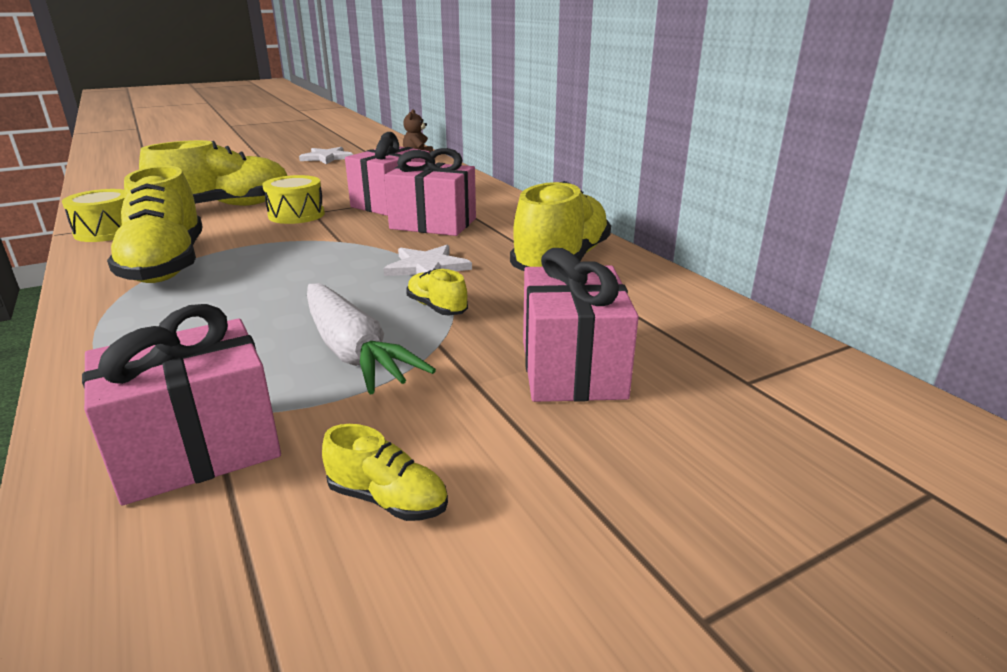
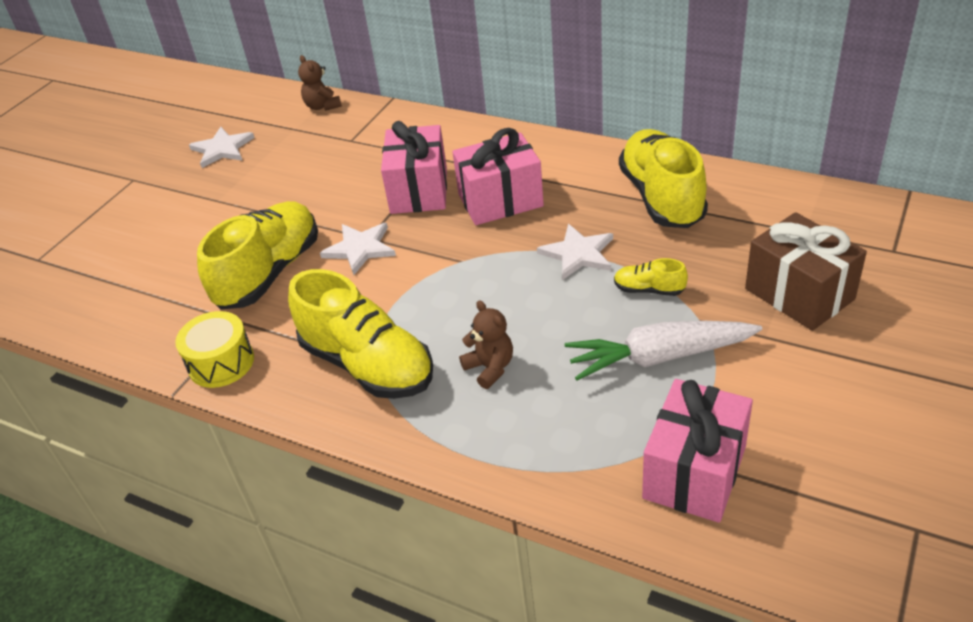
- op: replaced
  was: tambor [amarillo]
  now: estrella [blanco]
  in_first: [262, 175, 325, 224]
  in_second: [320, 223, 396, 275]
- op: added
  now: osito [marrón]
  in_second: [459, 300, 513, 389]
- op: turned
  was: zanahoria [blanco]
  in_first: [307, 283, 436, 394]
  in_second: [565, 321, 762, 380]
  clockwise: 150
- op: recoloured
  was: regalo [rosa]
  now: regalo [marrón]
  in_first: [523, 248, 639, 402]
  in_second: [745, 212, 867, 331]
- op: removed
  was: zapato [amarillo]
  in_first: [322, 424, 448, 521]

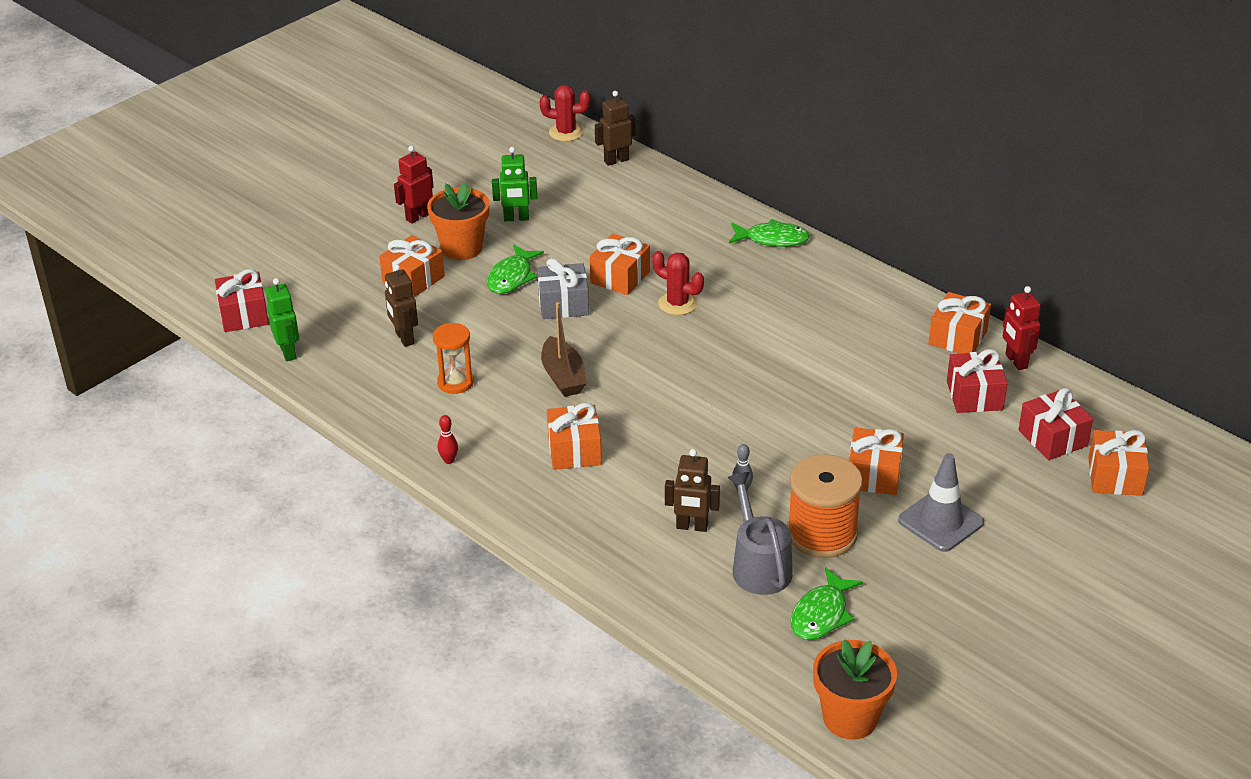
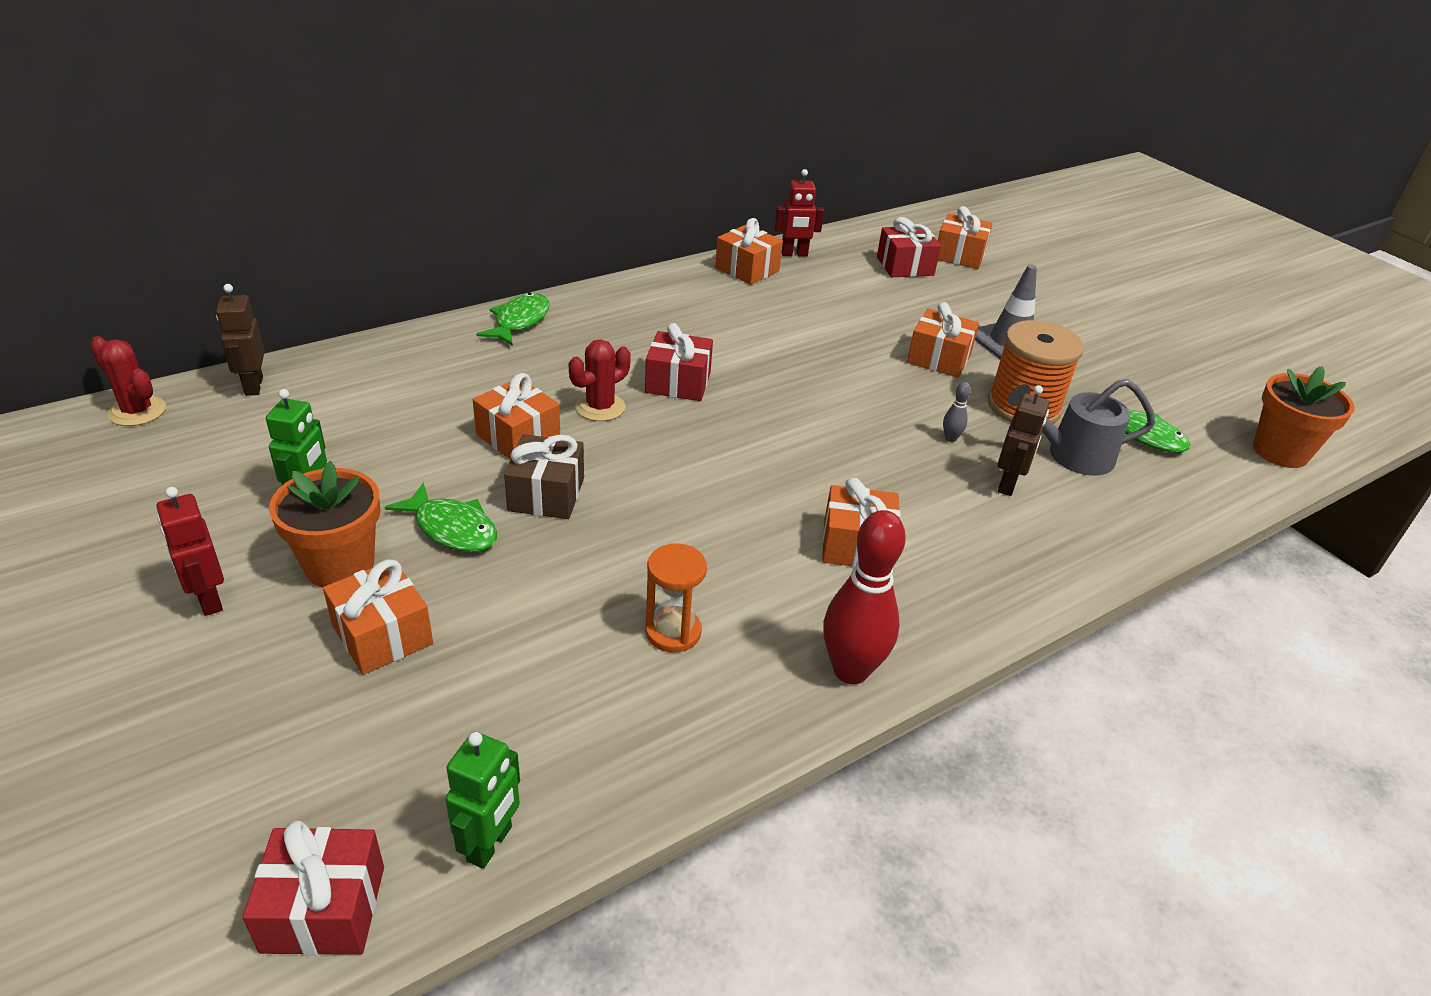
- op: turned
  was: cactus [rojo]
  in_first: [539, 85, 590, 142]
  in_second: [90, 336, 166, 426]
  clockwise: -75
- op: turned
  was: robot [verde]
  in_first: [266, 278, 299, 361]
  in_second: [445, 731, 520, 869]
  clockwise: 120
- op: recoloured
  was: regalo [gris]
  now: regalo [marrón]
  in_first: [537, 258, 589, 319]
  in_second: [504, 434, 584, 519]
- op: moved
  was: regalo [rojo]
  in_first: [947, 349, 1008, 413]
  in_second: [645, 323, 713, 401]
- op: resized
  was: bolo [rojo]
  in_first: [438, 415, 458, 464]
  in_second: [823, 510, 906, 684]
  ratio: 2.35
- op: removed
  was: robot [marrón]
  in_first: [385, 264, 418, 347]
- op: removed
  was: barco [marrón]
  in_first: [541, 302, 587, 397]

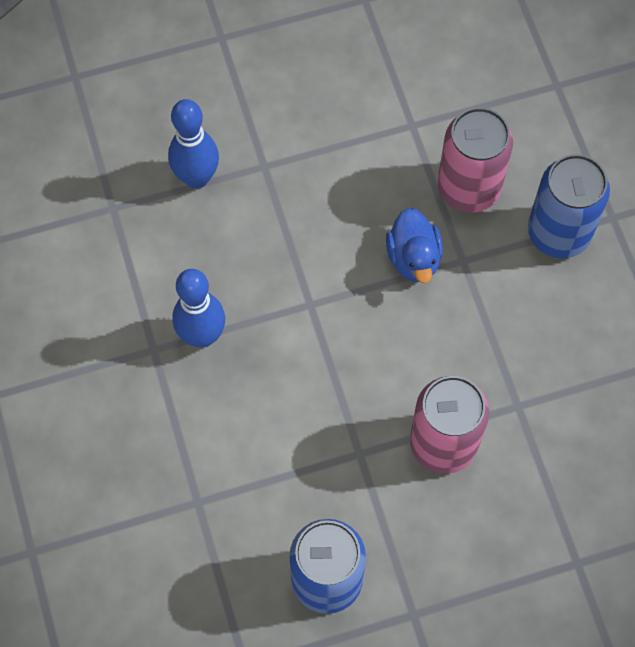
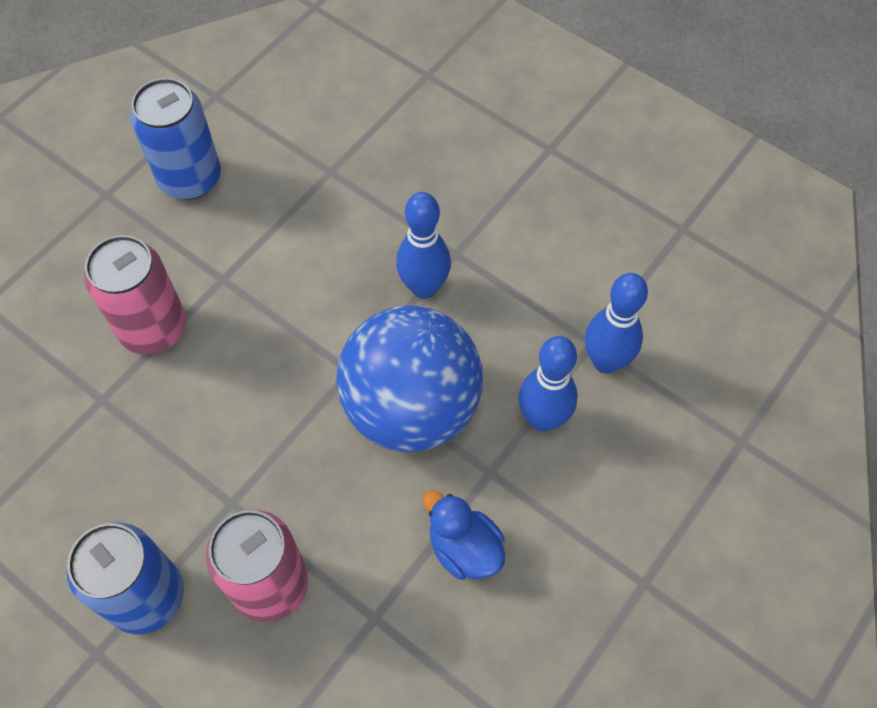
- op: added
  now: pelota [azul]
  in_second: [336, 305, 483, 452]
- op: moved
  was: pato [azul]
  in_first: [386, 208, 443, 284]
  in_second: [423, 491, 505, 580]
- op: added
  now: bolo [azul]
  in_second: [585, 273, 648, 373]

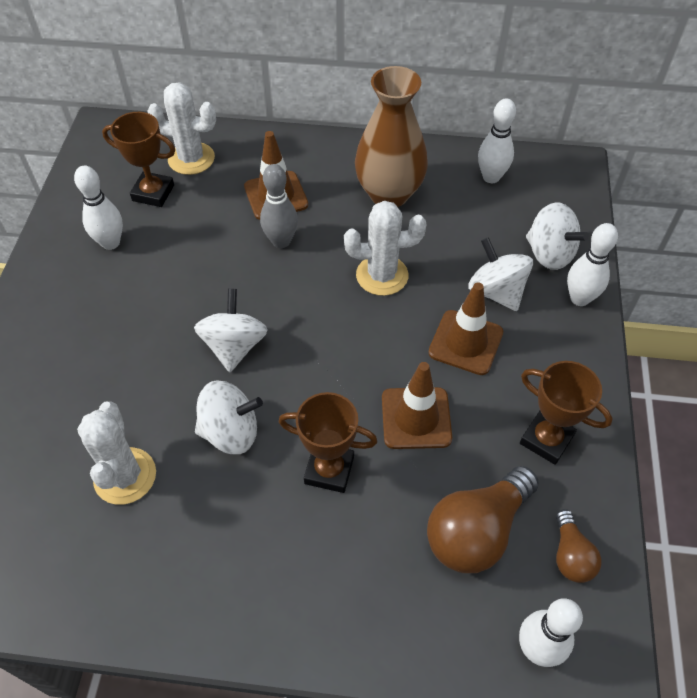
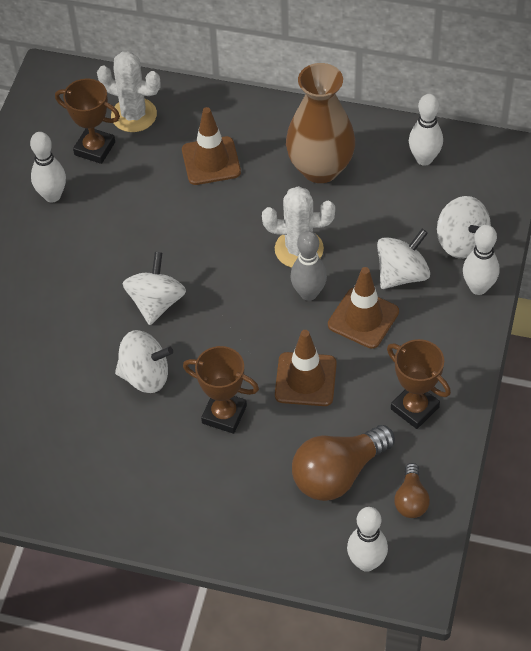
- op: moved
  was: bolo [gris]
  in_first: [260, 164, 298, 248]
  in_second: [290, 231, 327, 301]
- op: turned
  was: peonza [blanco]
  in_first: [468, 237, 533, 311]
  in_second: [377, 229, 430, 289]
  clockwise: 75
- op: removed
  was: cactus [blanco]
  in_first: [77, 401, 156, 505]

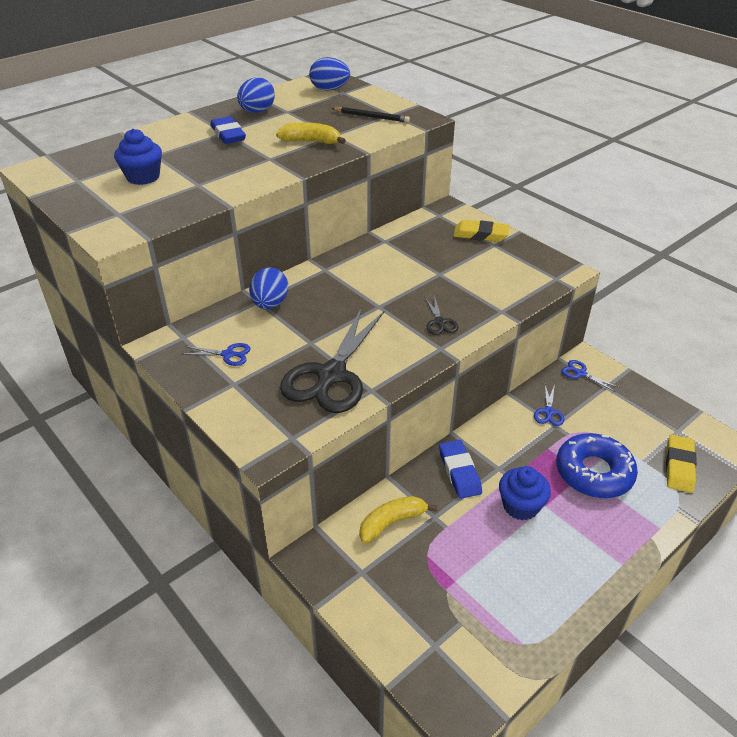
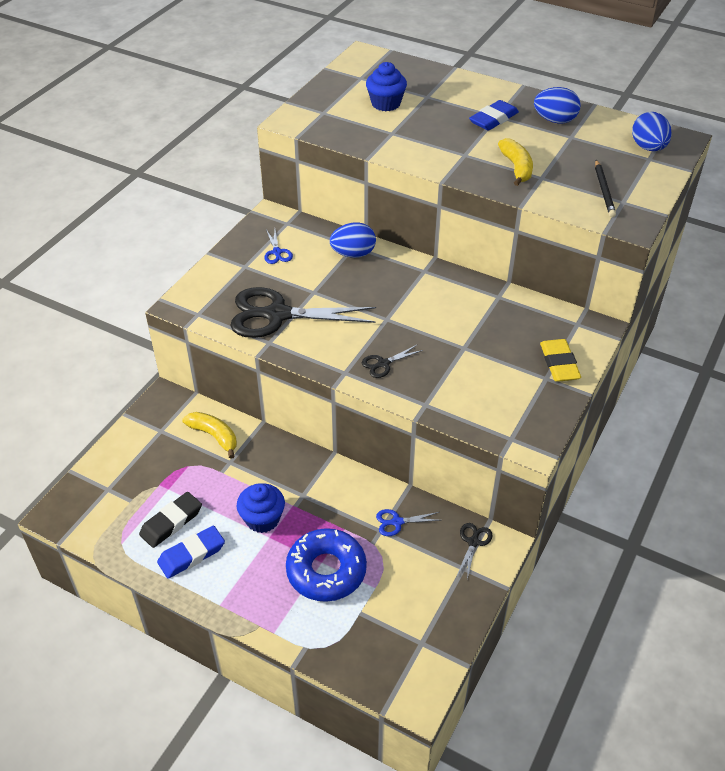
- op: added
  now: goma de borrar [negro]
  in_second: [139, 492, 202, 548]
- op: moved
  was: goma de borrar [azul]
  in_first: [439, 440, 482, 499]
  in_second: [157, 526, 225, 579]
- op: recoloured
  was: tijeras [azul]
  now: tijeras [negro]
  in_first: [561, 360, 620, 392]
  in_second: [457, 523, 493, 579]
- op: removed
  was: goma de borrar [amarillo]
  in_first: [666, 435, 697, 493]

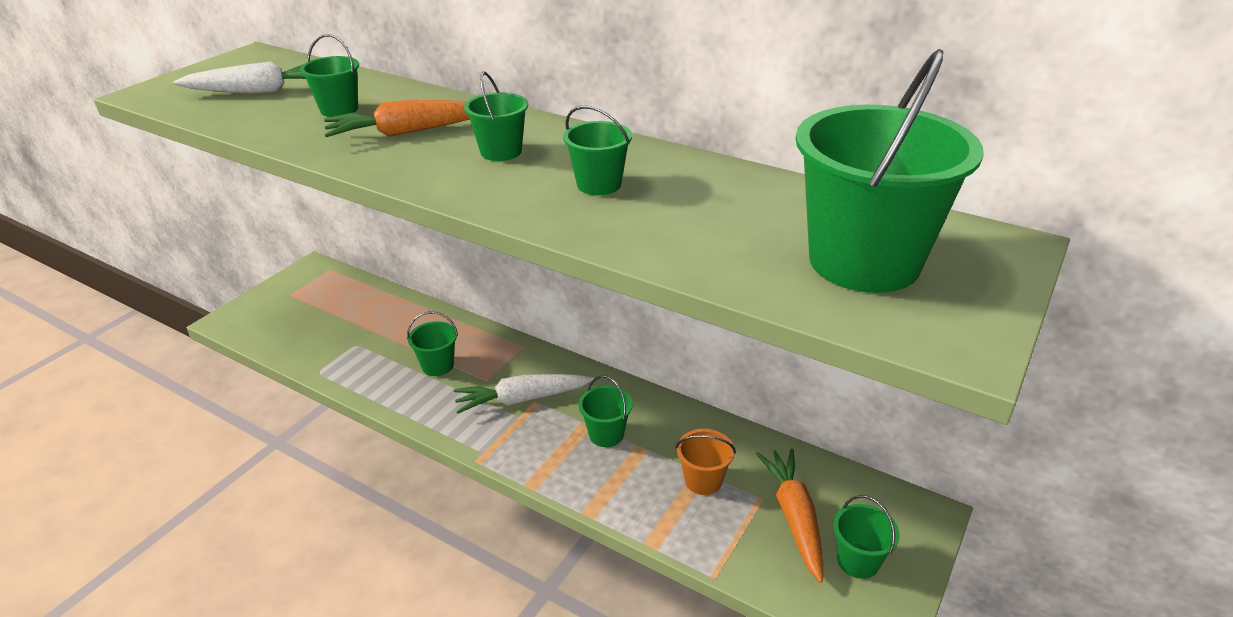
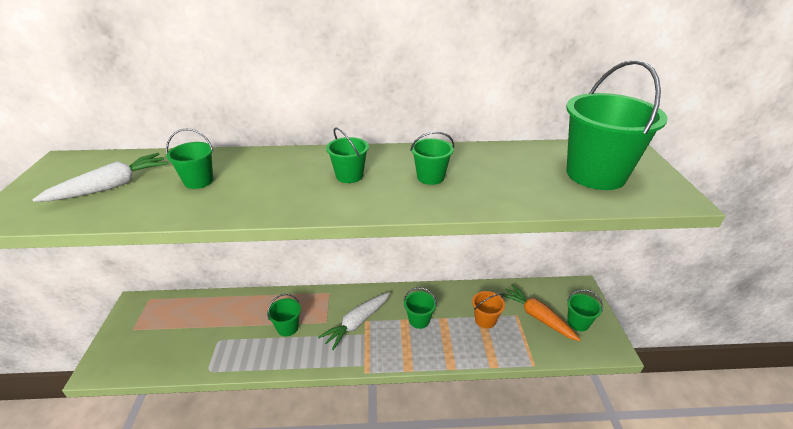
- op: removed
  was: zanahoria [naranja]
  in_first: [324, 100, 470, 137]

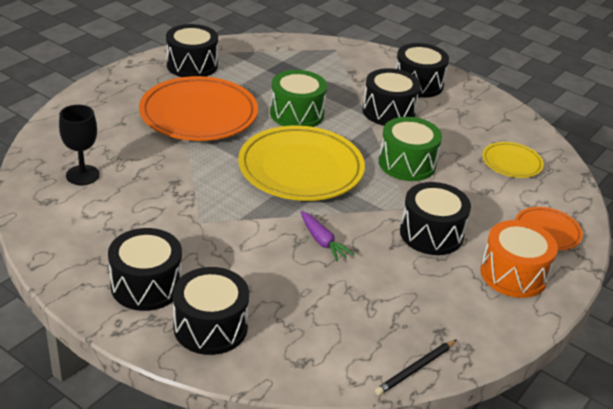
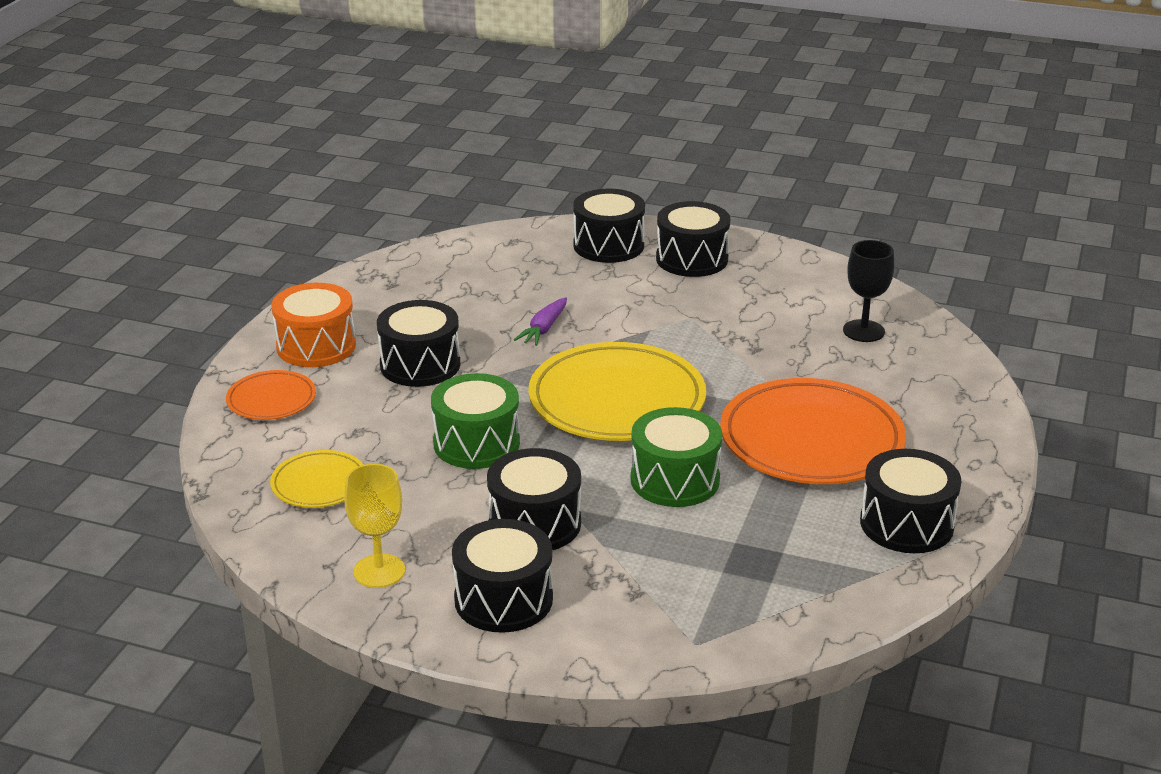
- op: added
  now: copa [amarillo]
  in_second: [344, 464, 405, 588]
- op: turned
  was: zanahoria [morado]
  in_first: [301, 211, 354, 262]
  in_second: [514, 298, 567, 346]
  clockwise: -105
- op: removed
  was: lápiz [negro]
  in_first: [375, 340, 456, 395]

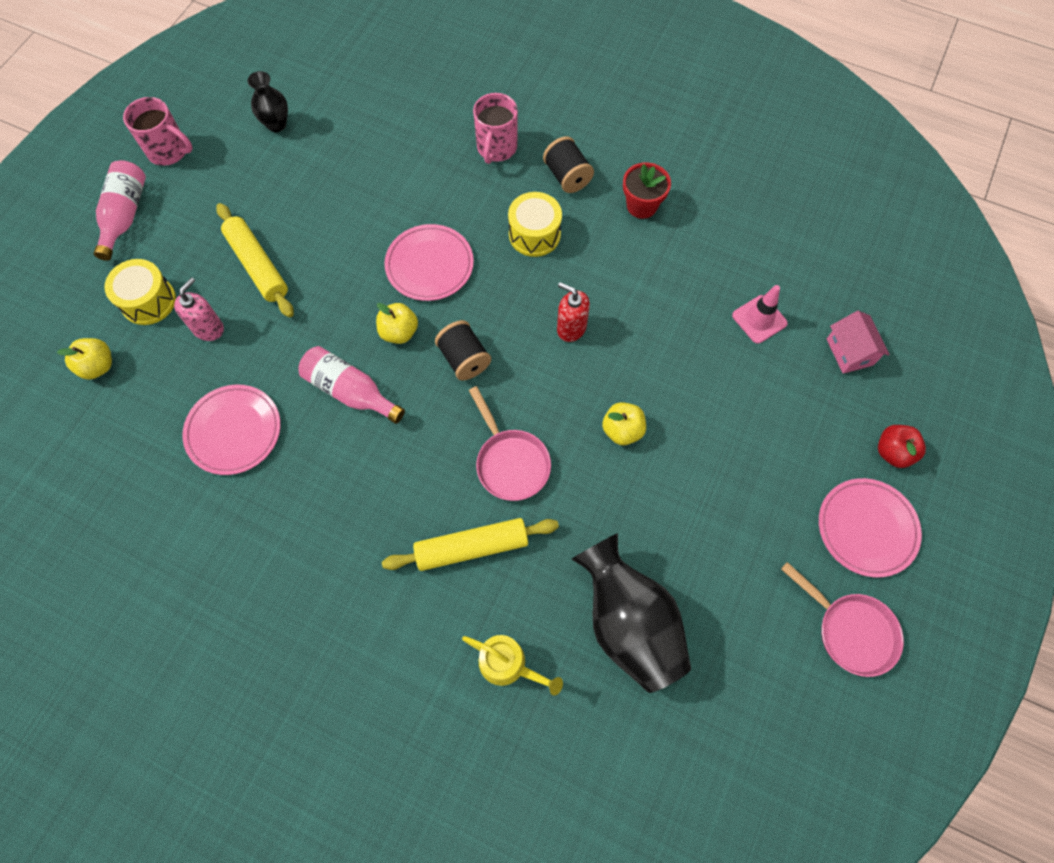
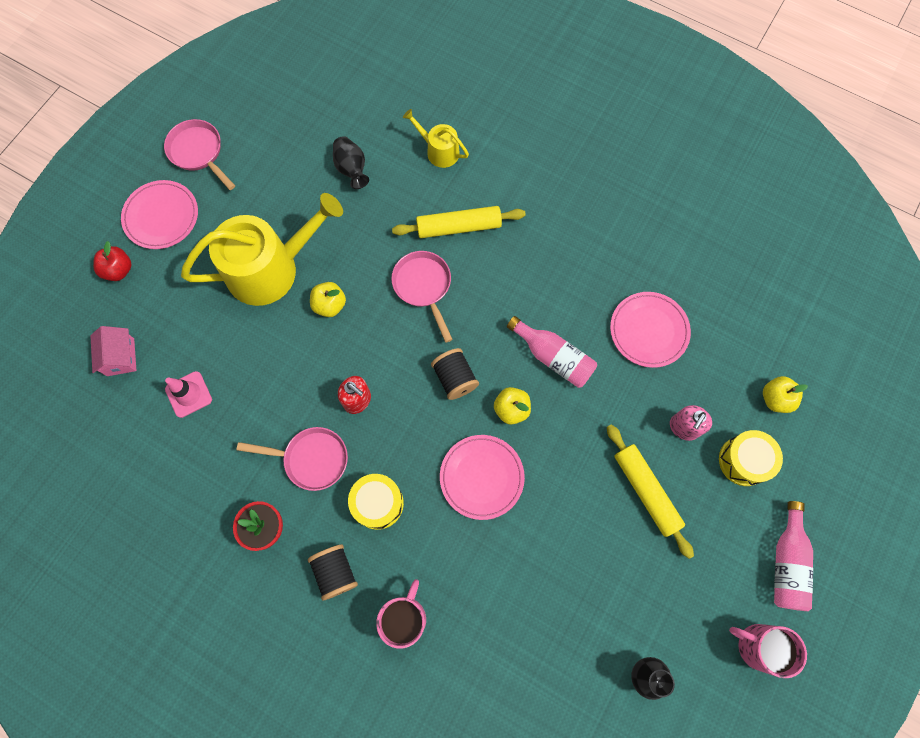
- op: added
  now: regadera [amarillo]
  in_second: [181, 193, 343, 306]
- op: added
  now: sartén [rosa]
  in_second: [237, 427, 348, 491]
- op: resized
  was: florero [negro]
  in_first: [571, 533, 691, 693]
  in_second: [333, 136, 369, 189]
  ratio: 0.53

